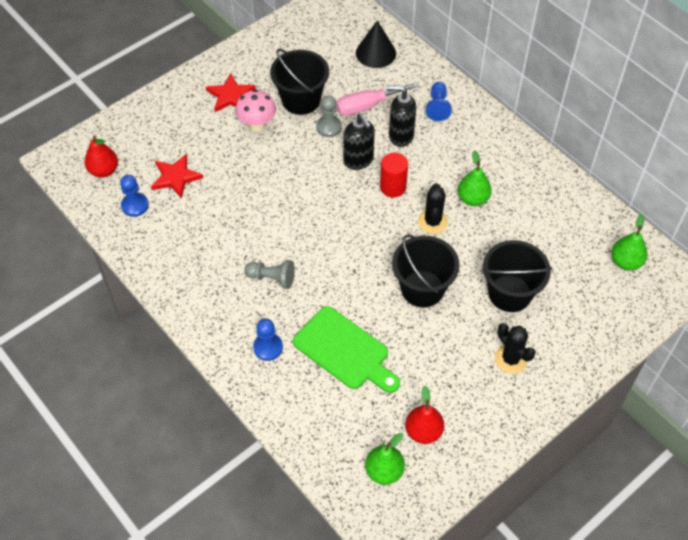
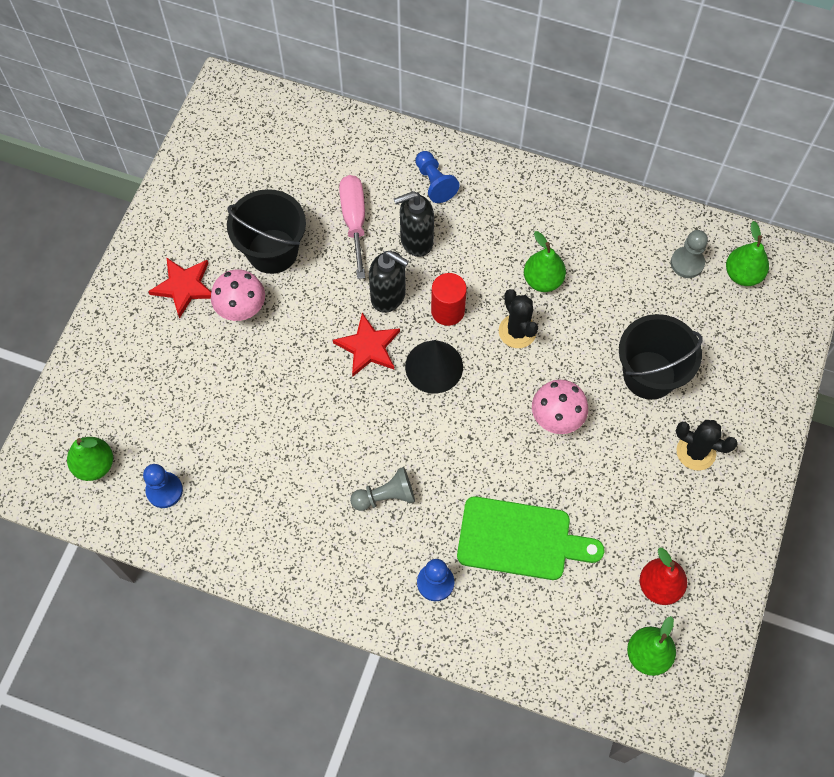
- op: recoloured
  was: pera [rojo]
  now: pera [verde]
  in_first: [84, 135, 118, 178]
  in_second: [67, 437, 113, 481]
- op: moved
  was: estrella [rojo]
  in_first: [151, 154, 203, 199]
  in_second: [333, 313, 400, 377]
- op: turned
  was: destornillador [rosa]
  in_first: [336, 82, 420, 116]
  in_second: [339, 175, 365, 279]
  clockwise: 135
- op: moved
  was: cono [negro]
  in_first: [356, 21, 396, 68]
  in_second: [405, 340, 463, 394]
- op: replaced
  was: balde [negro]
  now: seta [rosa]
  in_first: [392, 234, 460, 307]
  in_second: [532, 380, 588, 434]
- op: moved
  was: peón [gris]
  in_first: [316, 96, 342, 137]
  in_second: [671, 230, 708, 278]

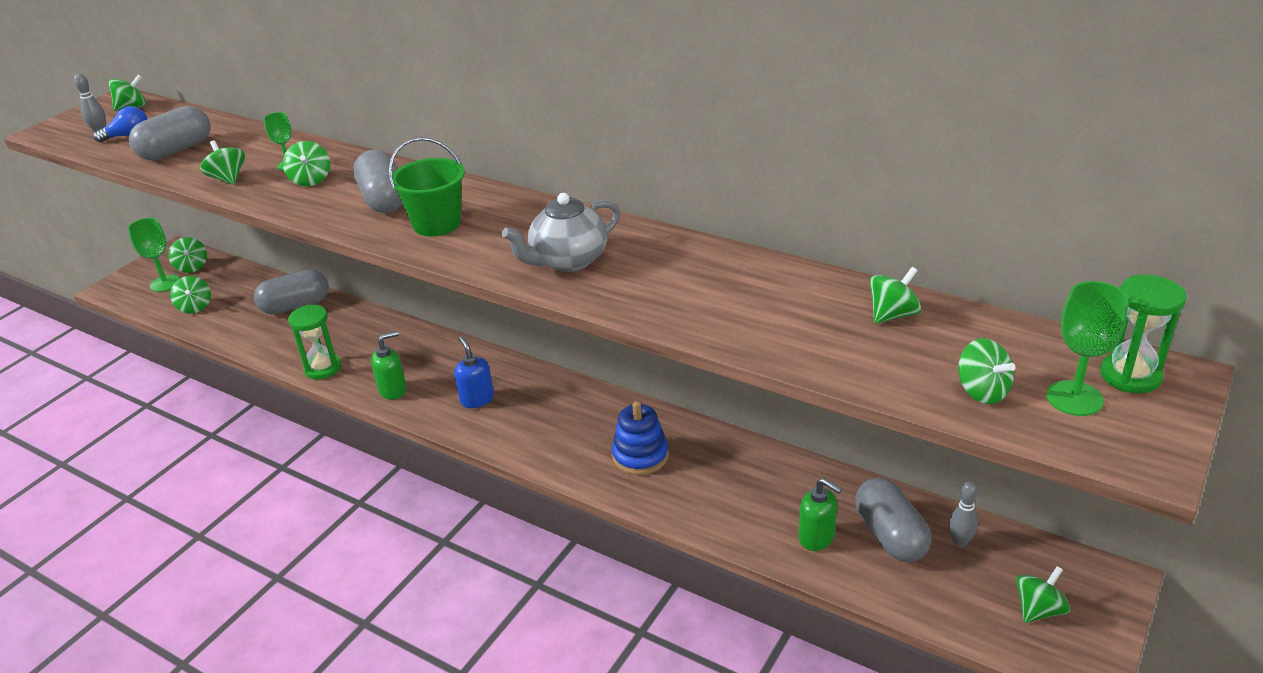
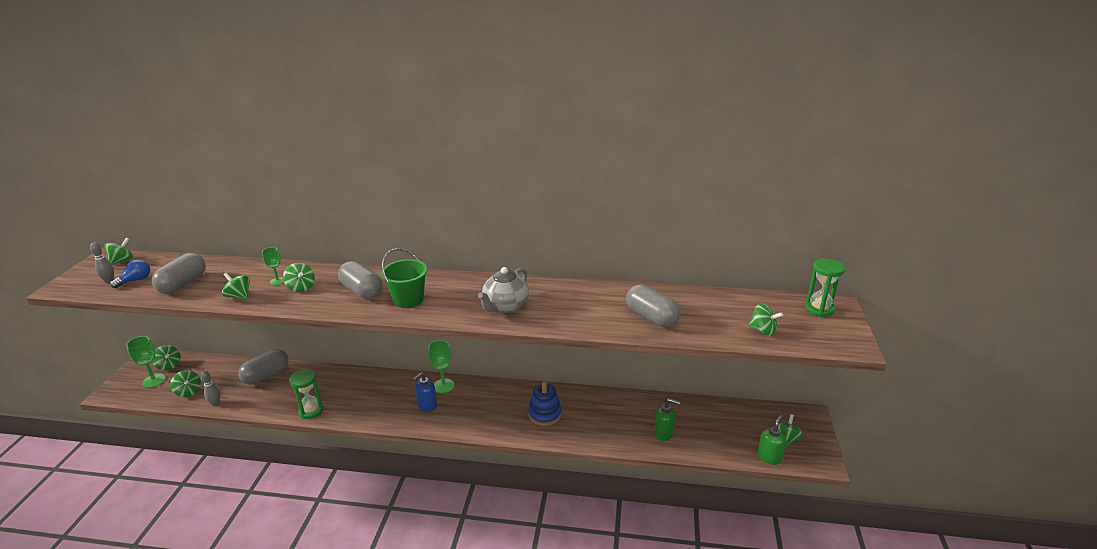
- op: moved
  was: bolo [gris]
  in_first: [949, 481, 978, 547]
  in_second: [201, 371, 220, 406]
- op: turned
  was: dispensador de jabón [azul]
  in_first: [454, 336, 494, 408]
  in_second: [413, 372, 437, 412]
  clockwise: -90
- op: moved
  was: copa [verde]
  in_first: [1046, 281, 1128, 416]
  in_second: [428, 340, 455, 393]
- op: moved
  was: cápsula [gris]
  in_first: [855, 478, 932, 562]
  in_second: [626, 284, 681, 327]
- op: moved
  was: dispensador de jabón [verde]
  in_first: [371, 331, 407, 400]
  in_second: [757, 415, 786, 465]
- op: removed
  was: peonza [verde]
  in_first: [870, 267, 922, 324]

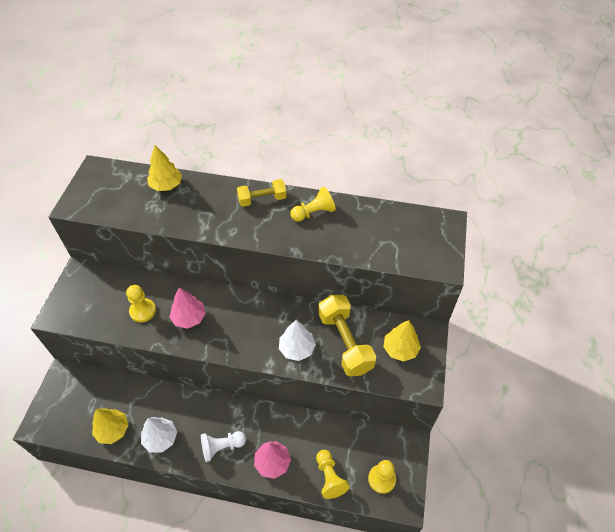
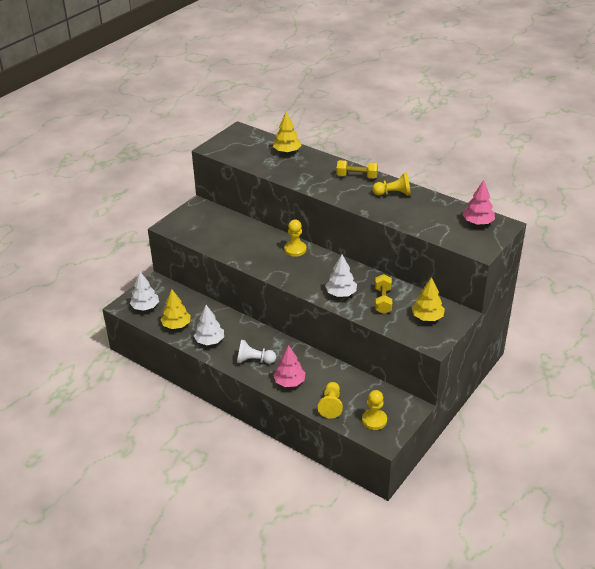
- op: added
  now: árbol [blanco]
  in_second: [130, 272, 159, 311]
- op: moved
  was: peón [amarillo]
  in_first: [126, 285, 156, 323]
  in_second: [284, 220, 307, 257]
- op: resized
  was: mancuerna [amarillo]
  in_first: [318, 295, 376, 377]
  in_second: [375, 274, 392, 314]
  ratio: 0.61
- op: moved
  was: árbol [rosa]
  in_first: [169, 287, 206, 329]
  in_second: [462, 180, 495, 225]

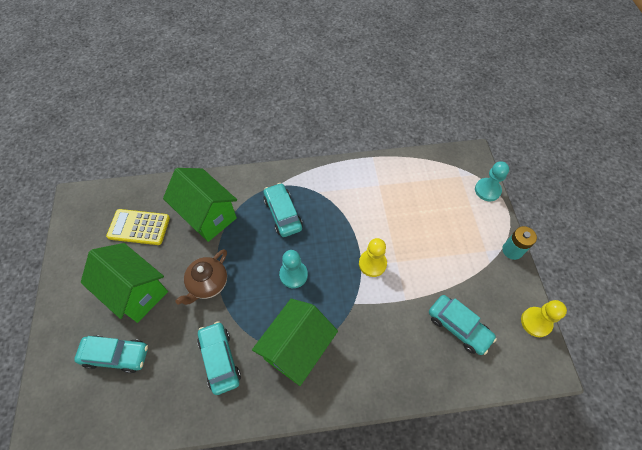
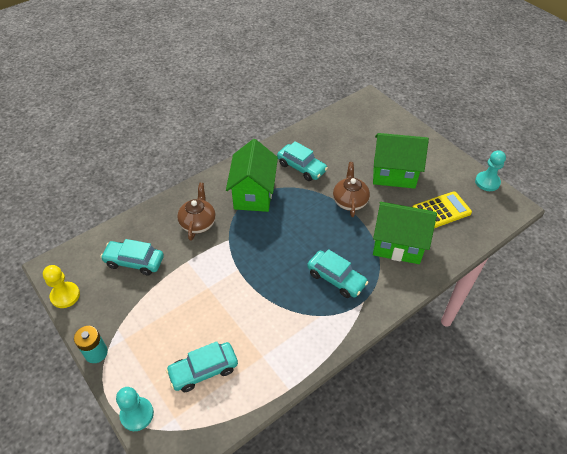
- op: moved
  was: coche [turquesa]
  in_first: [74, 335, 148, 373]
  in_second: [166, 341, 238, 392]
- op: added
  now: tetera [marrón]
  in_second: [177, 183, 216, 241]
- op: moved
  was: peón [turquesa]
  in_first: [279, 250, 308, 288]
  in_second: [475, 150, 506, 191]
- op: removed
  was: peón [amarillo]
  in_first: [359, 238, 387, 277]

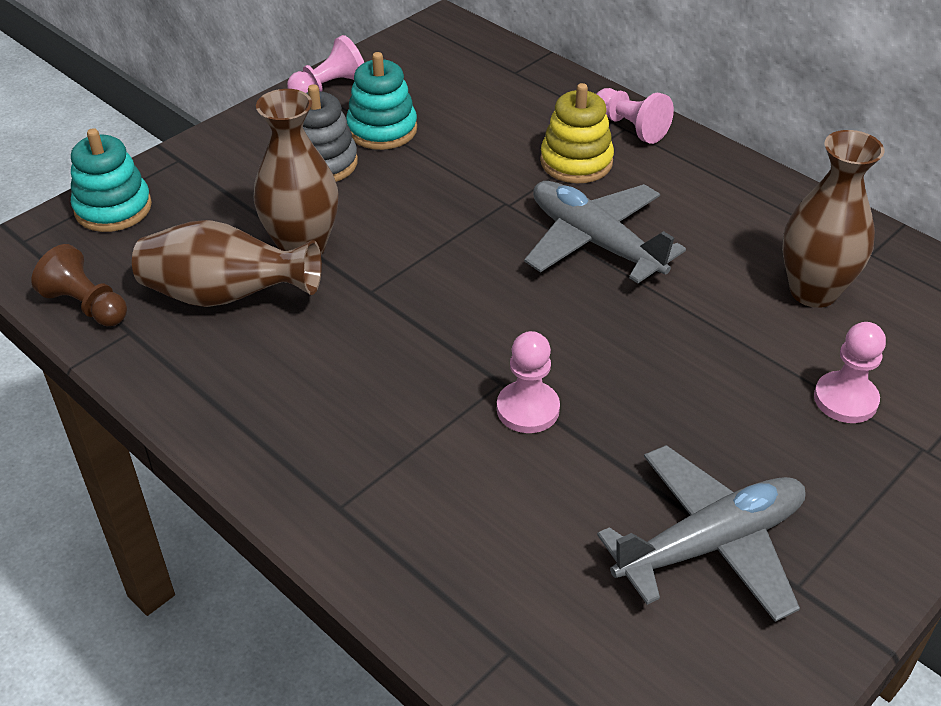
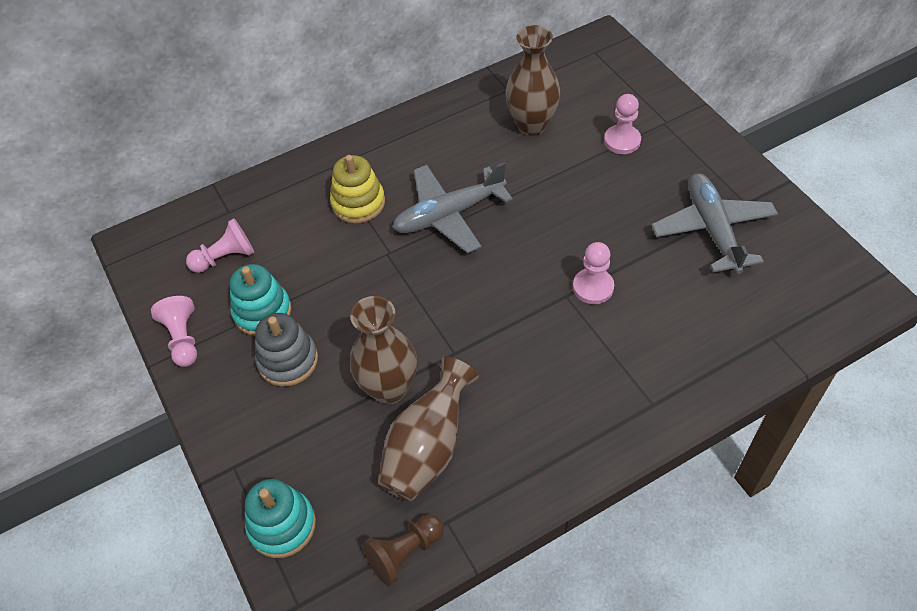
- op: moved
  was: peón [rosa]
  in_first: [597, 88, 674, 144]
  in_second: [186, 218, 254, 273]

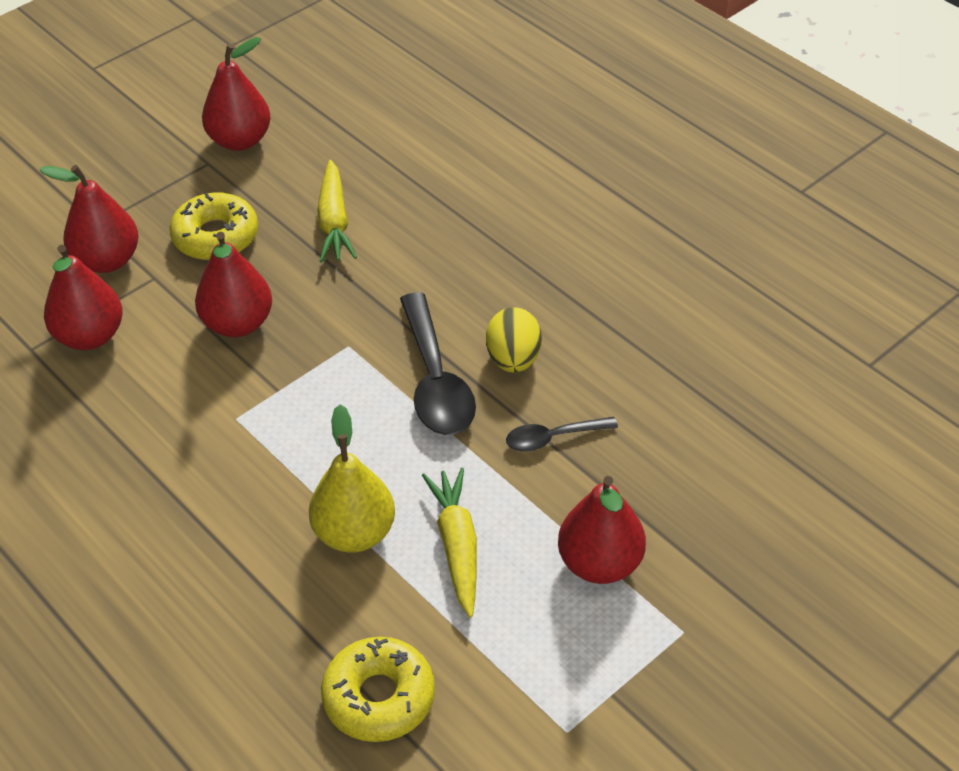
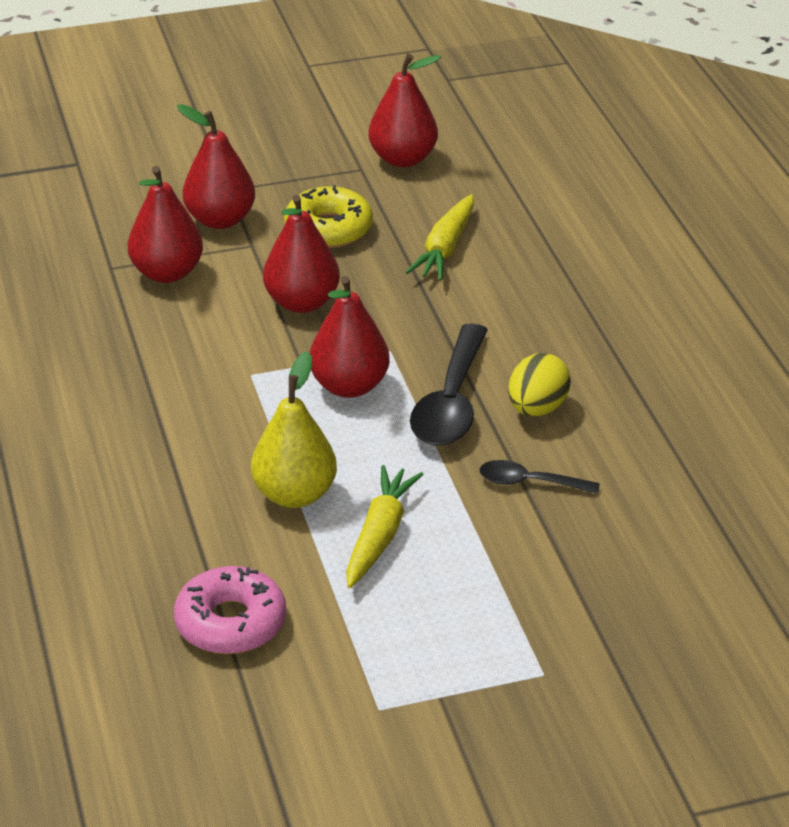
- op: recoloured
  was: rosquilla [amarillo]
  now: rosquilla [rosa]
  in_first: [321, 637, 435, 742]
  in_second: [174, 566, 286, 654]
- op: moved
  was: pera [rojo]
  in_first: [558, 476, 646, 584]
  in_second: [310, 276, 390, 398]

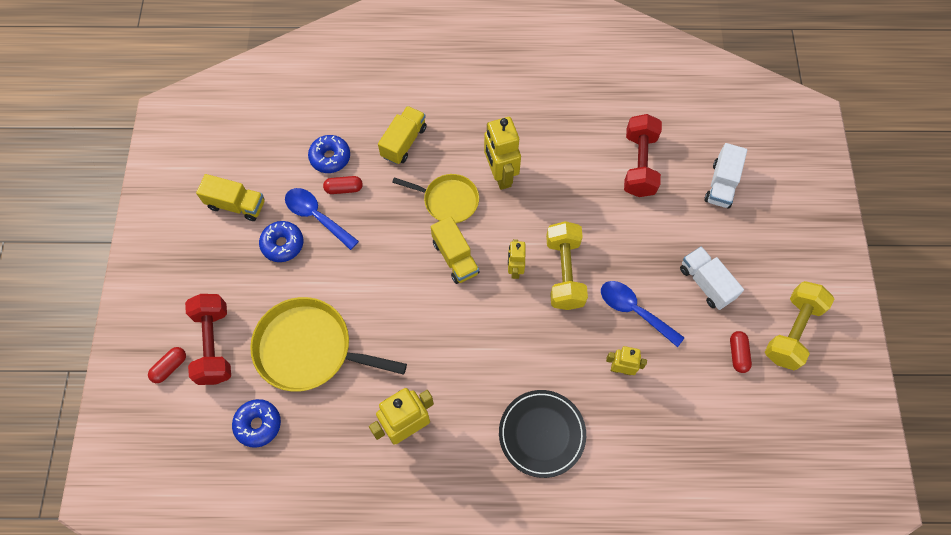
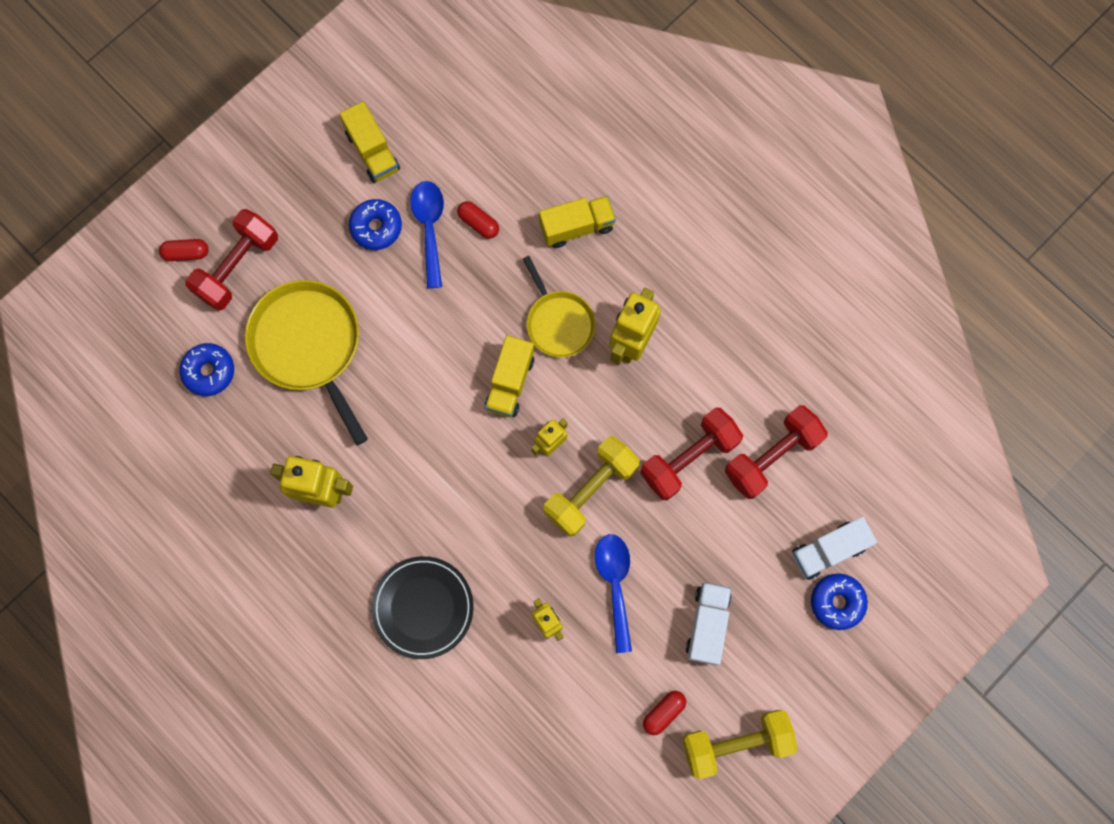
- op: added
  now: mancuerna [rojo]
  in_second: [640, 407, 743, 500]
- op: moved
  was: rosquilla [azul]
  in_first: [308, 135, 350, 173]
  in_second: [811, 574, 868, 630]

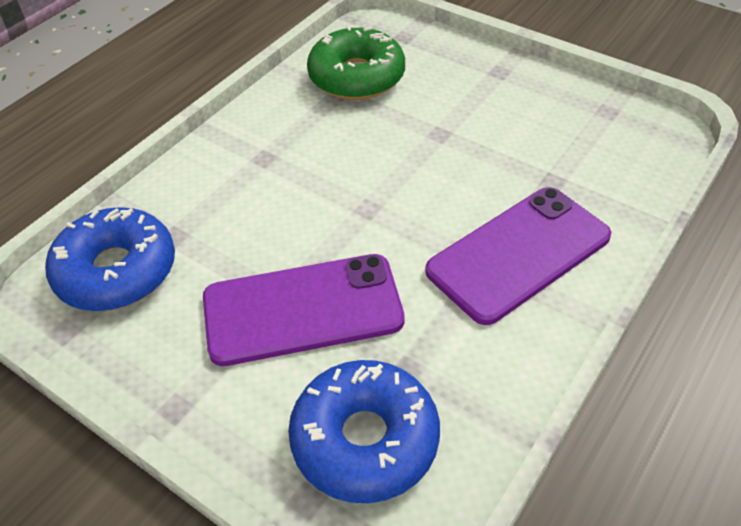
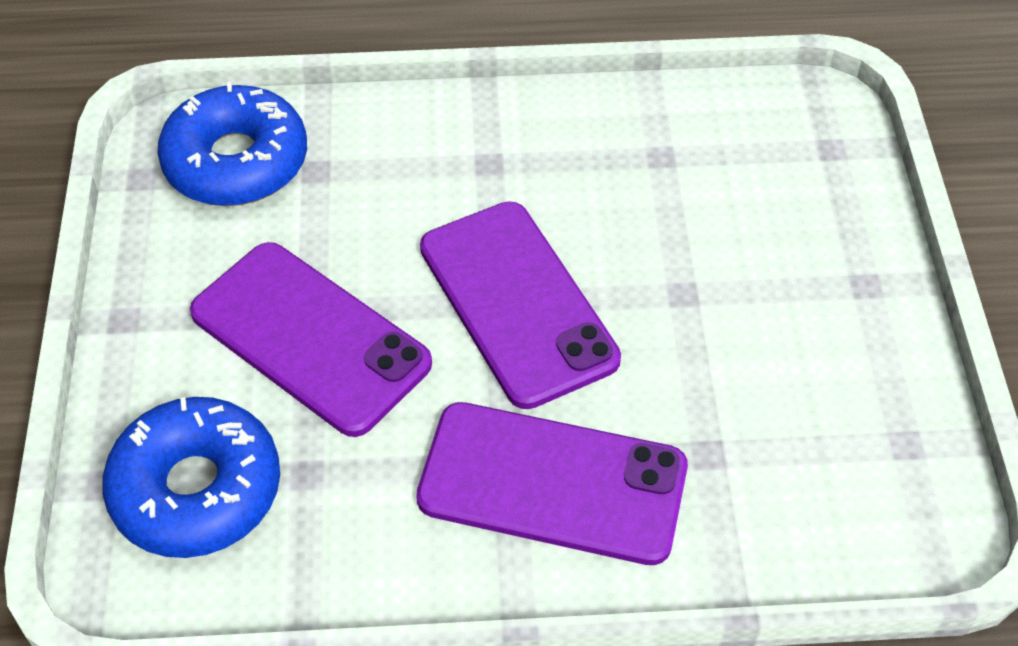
- op: added
  now: móvil [morado]
  in_second: [420, 201, 621, 409]
- op: removed
  was: rosquilla [verde]
  in_first: [307, 25, 405, 100]

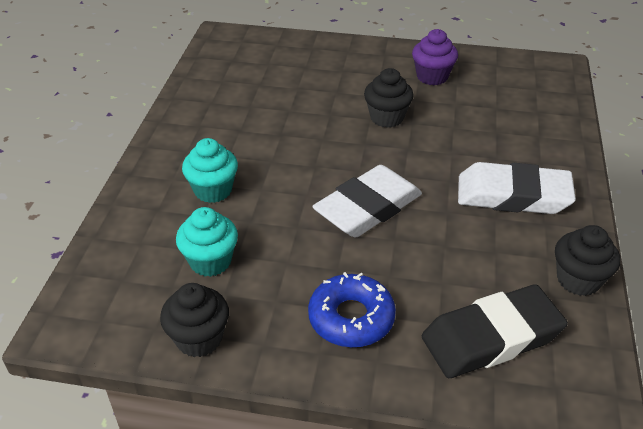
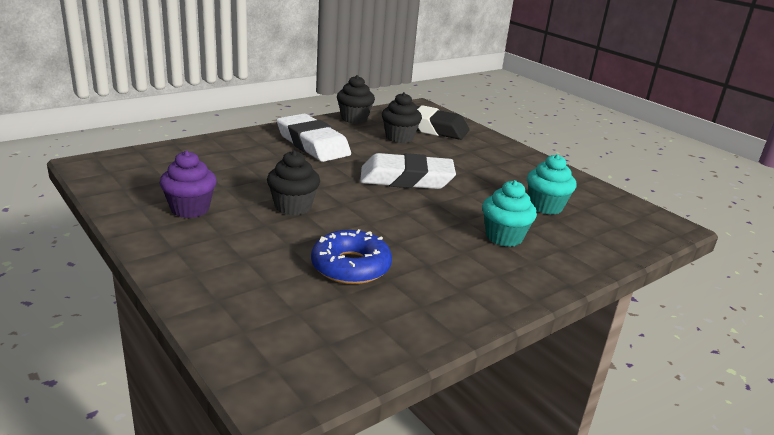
- op: moved
  was: rosquilla [azul]
  in_first: [308, 272, 396, 347]
  in_second: [311, 229, 392, 284]
- op: moved
  was: magdalena [negro]
  in_first: [160, 283, 229, 357]
  in_second: [382, 92, 422, 143]

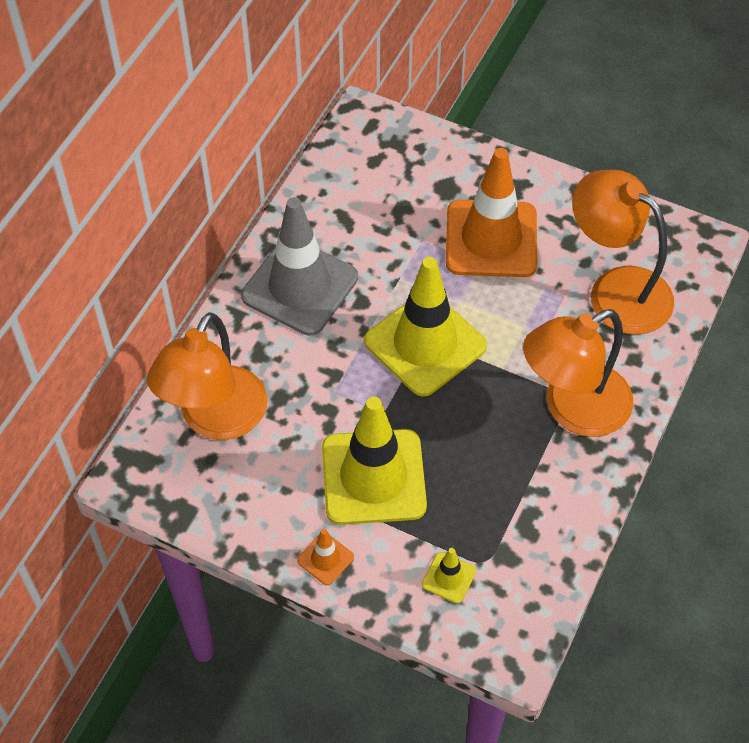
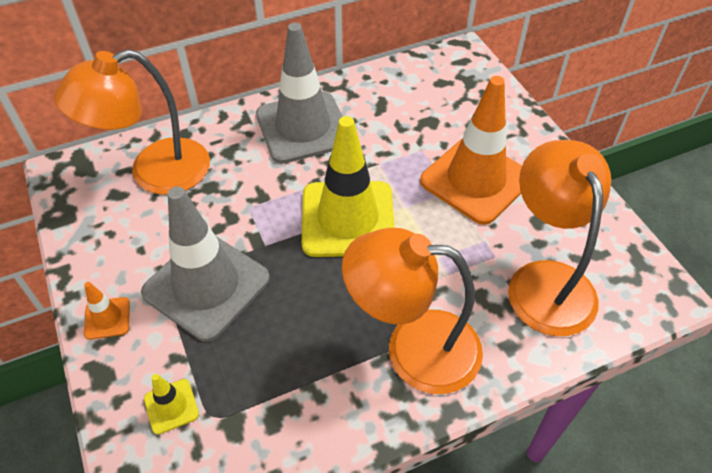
- op: recoloured
  was: cono de tráfico [amarillo]
  now: cono de tráfico [gris]
  in_first: [322, 397, 427, 525]
  in_second: [141, 186, 270, 342]

